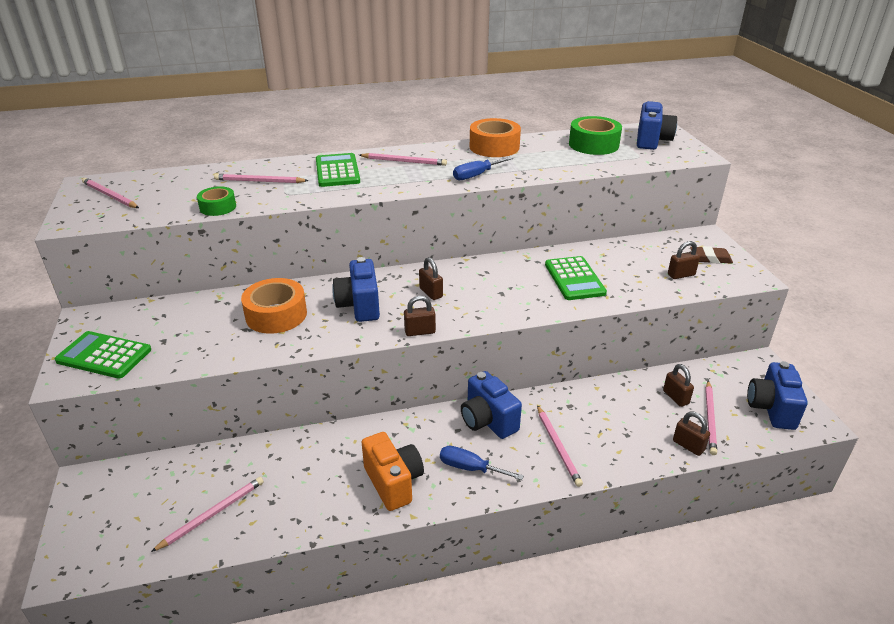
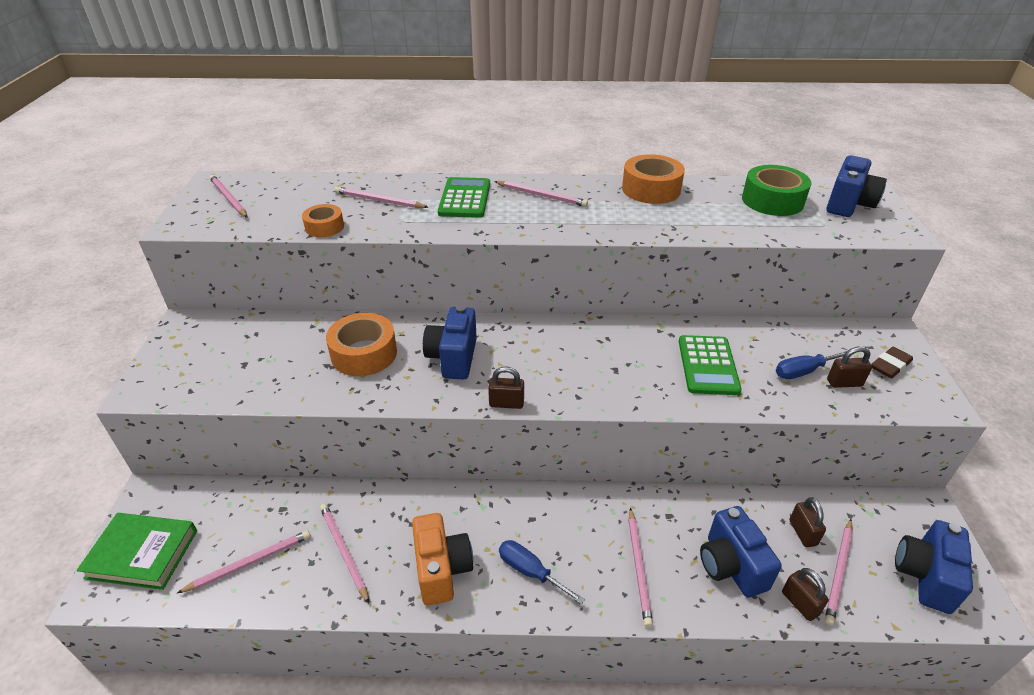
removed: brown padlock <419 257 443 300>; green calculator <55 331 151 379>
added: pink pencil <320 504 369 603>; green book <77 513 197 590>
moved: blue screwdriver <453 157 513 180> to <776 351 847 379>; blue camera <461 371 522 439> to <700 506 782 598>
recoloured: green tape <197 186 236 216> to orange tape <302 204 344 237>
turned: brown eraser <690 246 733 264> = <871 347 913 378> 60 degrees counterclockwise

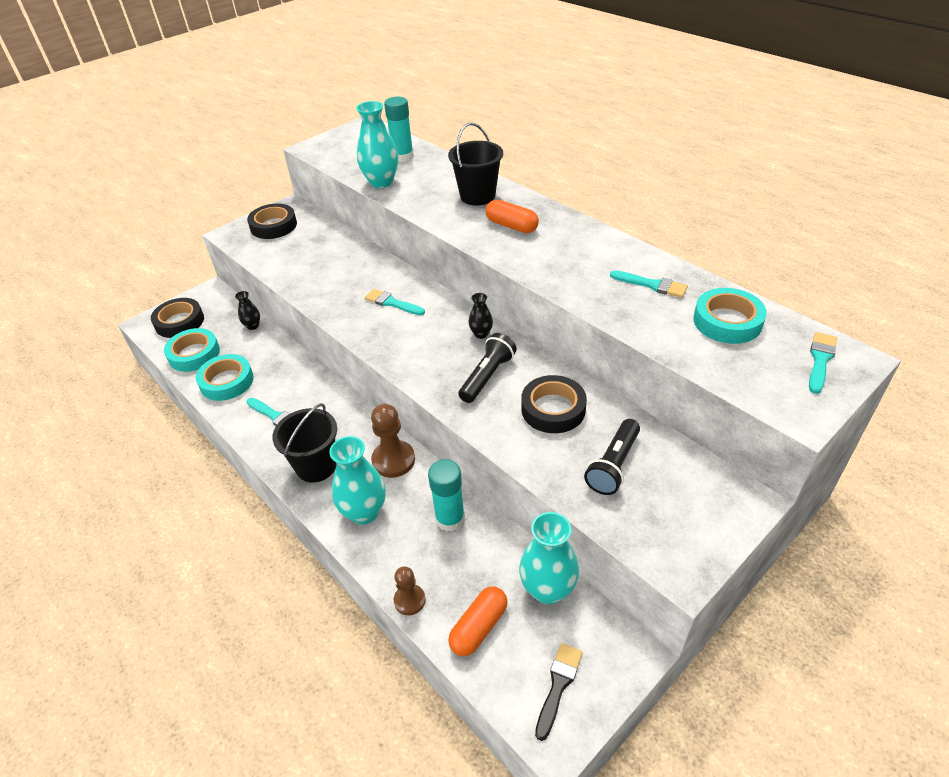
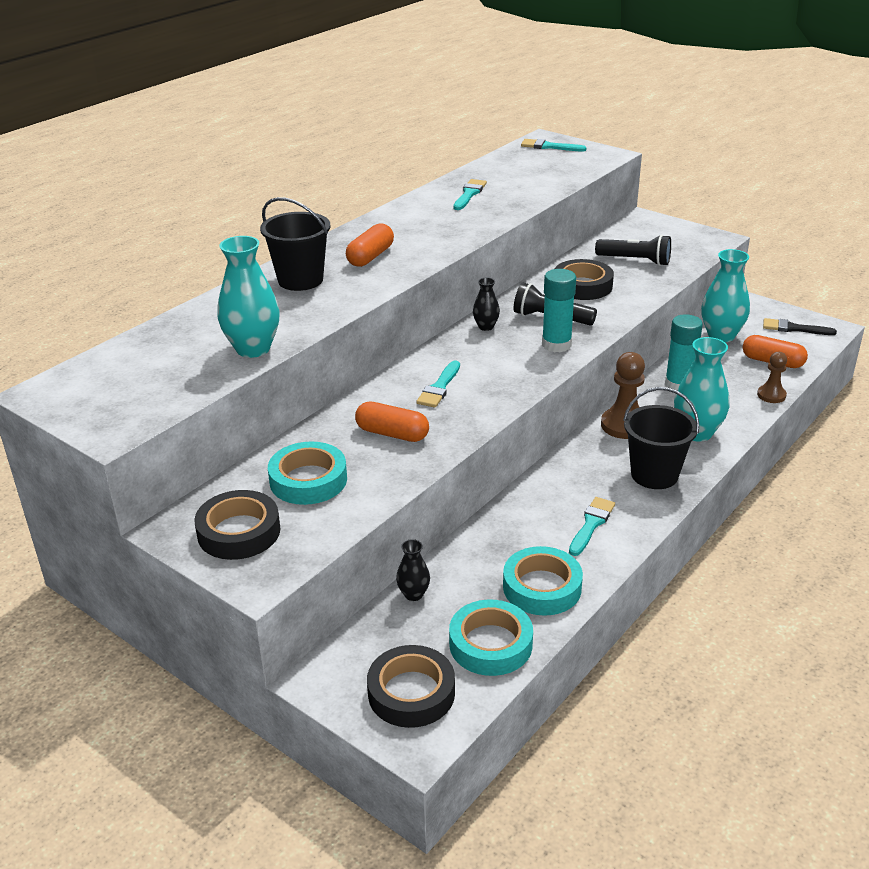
added: orange capsule <355 402 429 442>
moved: turquoise glue stick <384 97 414 162> to <542 269 576 352>; turquoise tape <693 288 767 344> to <268 442 347 505>

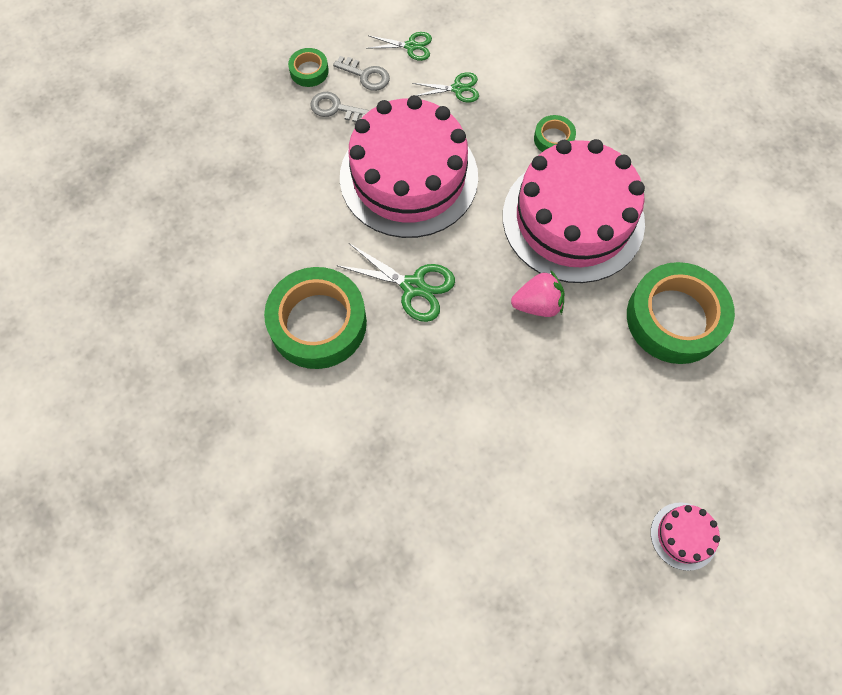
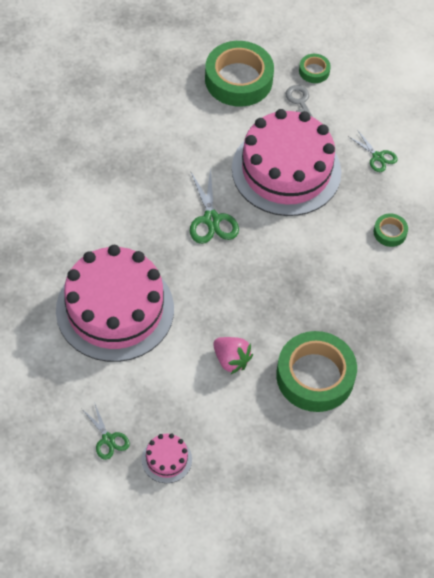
removed: grey key <333 56 390 91>
moved: green scissors <366 32 432 61> to <82 402 130 460>; pink cake <503 139 645 283> to <56 245 174 362>; green tape <264 267 367 369> to <205 41 274 107>; pink strawberry <511 271 564 317> to <213 337 253 374>

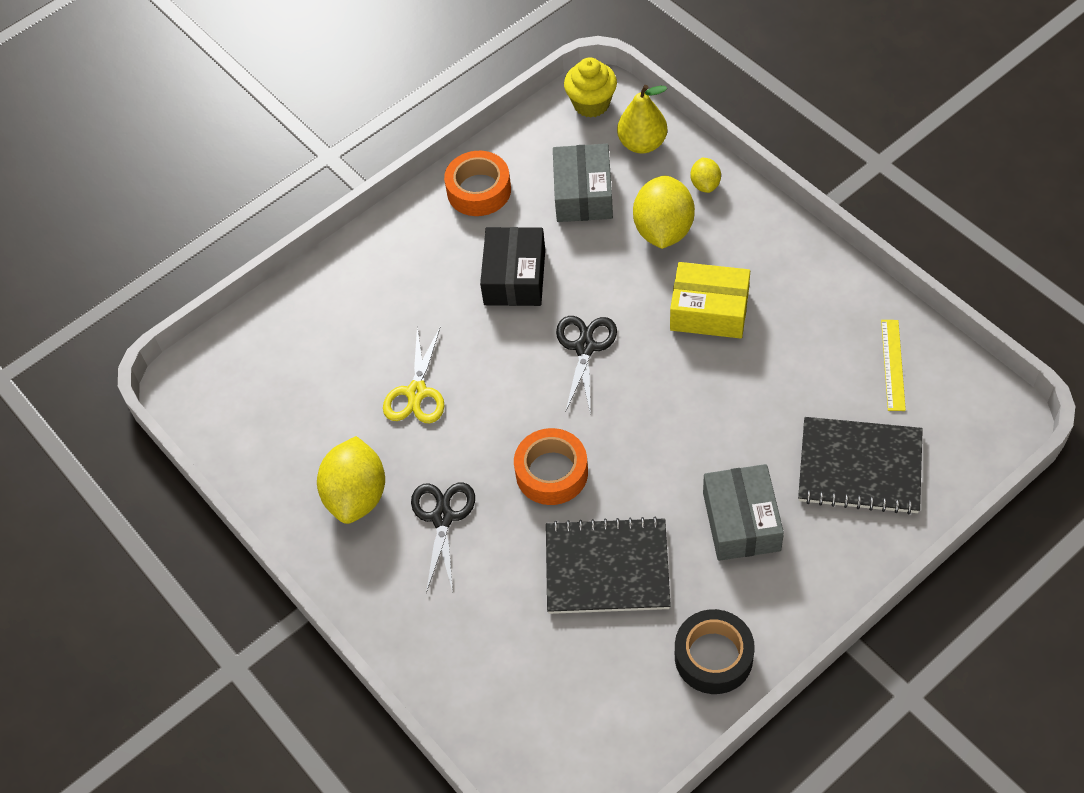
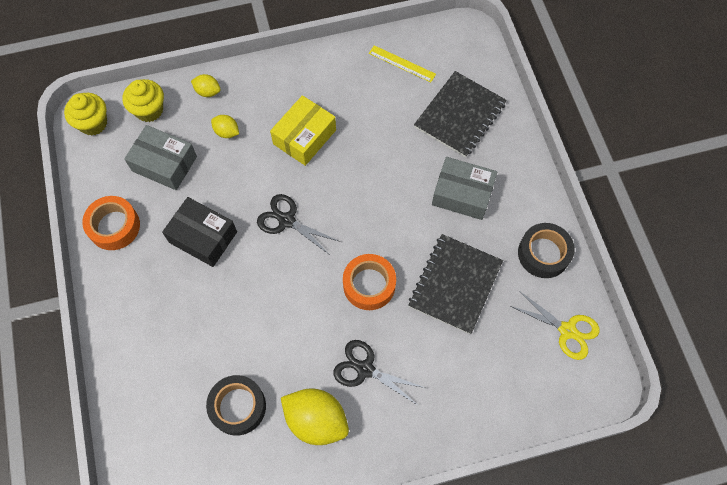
added: black tape <206 375 266 436>
moved: yellow scissors <383 326 445 423> to <510 291 600 360>
replaced: yellow pear <617 85 667 154> to yellow cupcake <122 79 164 122>
resized: yellow lemon <633 176 695 249> = <211 115 239 138> x0.51

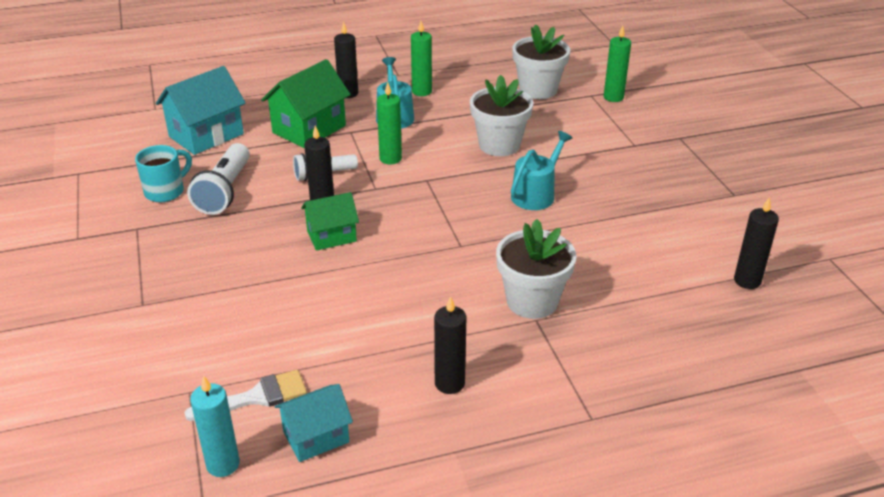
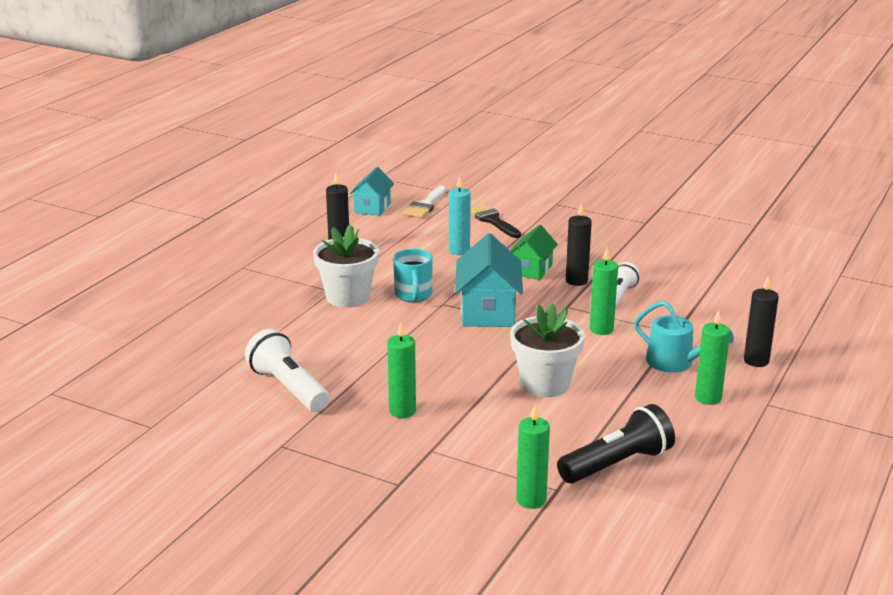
removed: green house <261 59 351 148>; turquoise watering can <511 131 572 210>; black candle <734 197 779 289>
added: black brush <470 204 521 238>; green candle <387 322 416 418>
moved: turquoise house <156 66 246 155> to <455 233 523 327>; white flashlight <187 143 250 215> to <245 329 330 412>; turquoise mug <135 145 192 202> to <393 248 433 302>; turquoise candle <190 375 240 477> to <449 176 471 255>
replaced: white flower pot <512 24 570 99> to black flashlight <557 404 675 483>

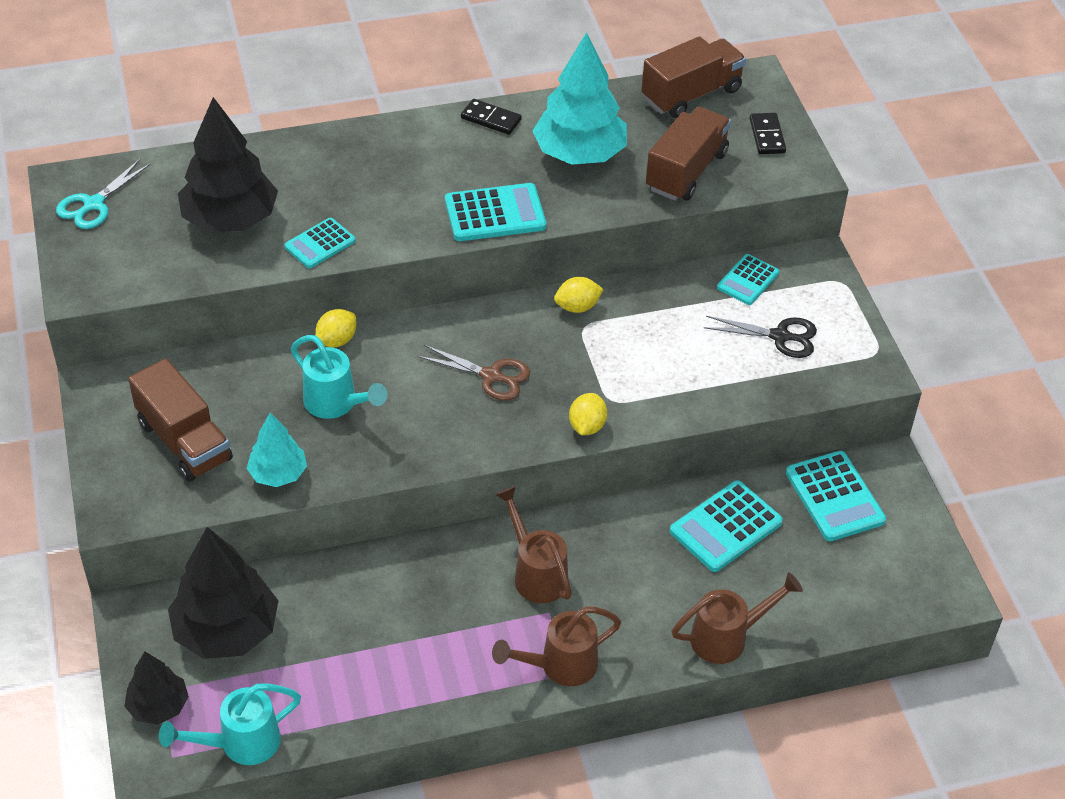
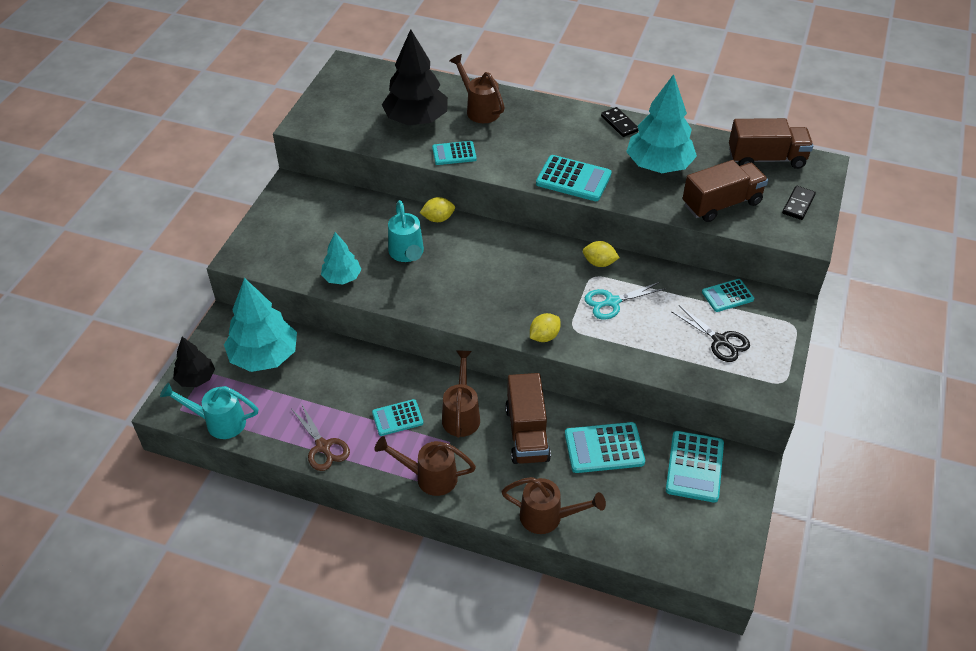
added: brown watering can <450 54 505 123>; turquoise calculator <372 399 423 436>
moved: turquoise scissors <56 159 151 229> to <585 282 665 320>; brown scissors <417 345 530 401> to <292 403 350 471>; brown truck <128 358 233 482> to <505 373 551 464>
recoloured: black tree <168 527 278 659> to turquoise tree <224 278 297 372>

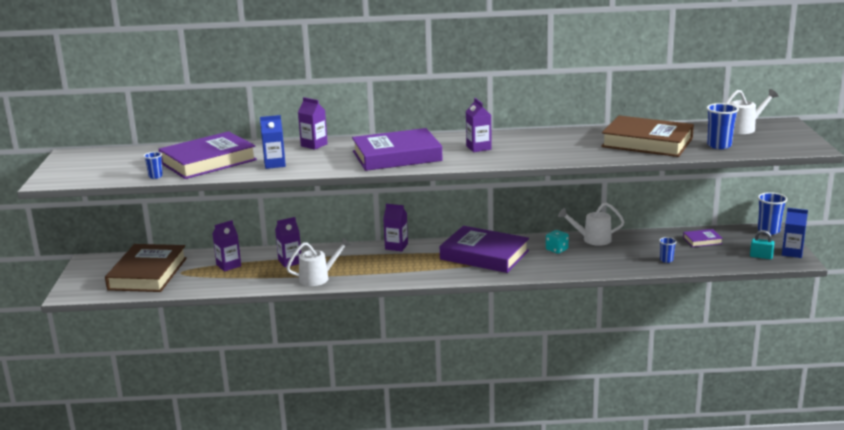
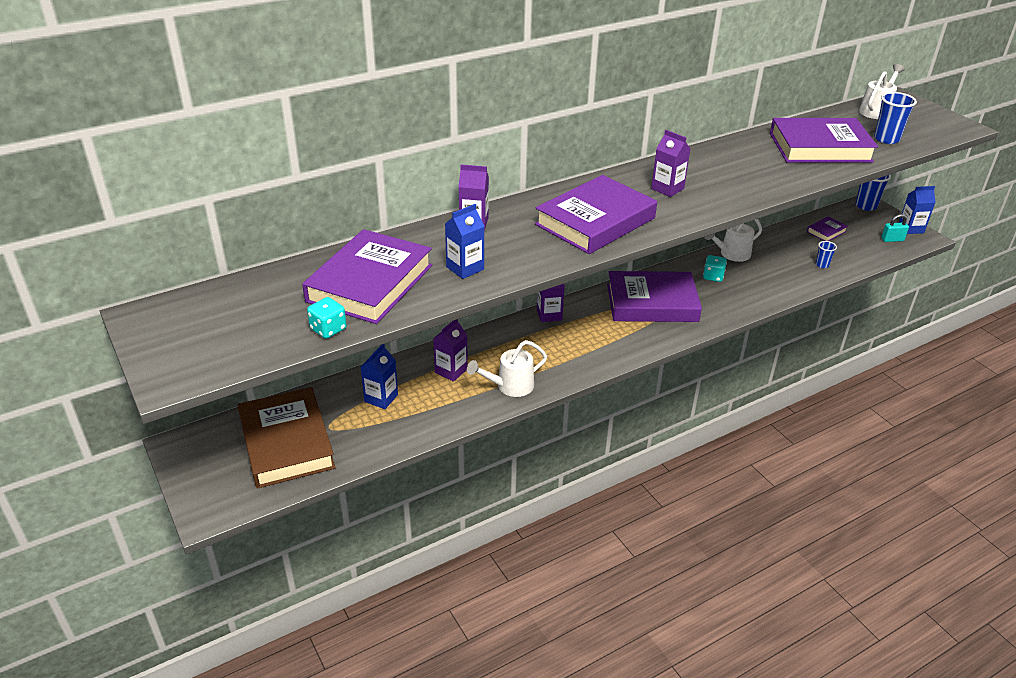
replaced: blue cup <143 152 163 179> to turquoise dice <307 297 347 339>
recoloured: brown book <601 116 694 157> to purple book <770 118 878 163>; purple carton <212 220 241 271> to blue carton <361 344 398 409>
turned: white watering can <286 238 351 286> = <467 340 547 397> 150 degrees counterclockwise

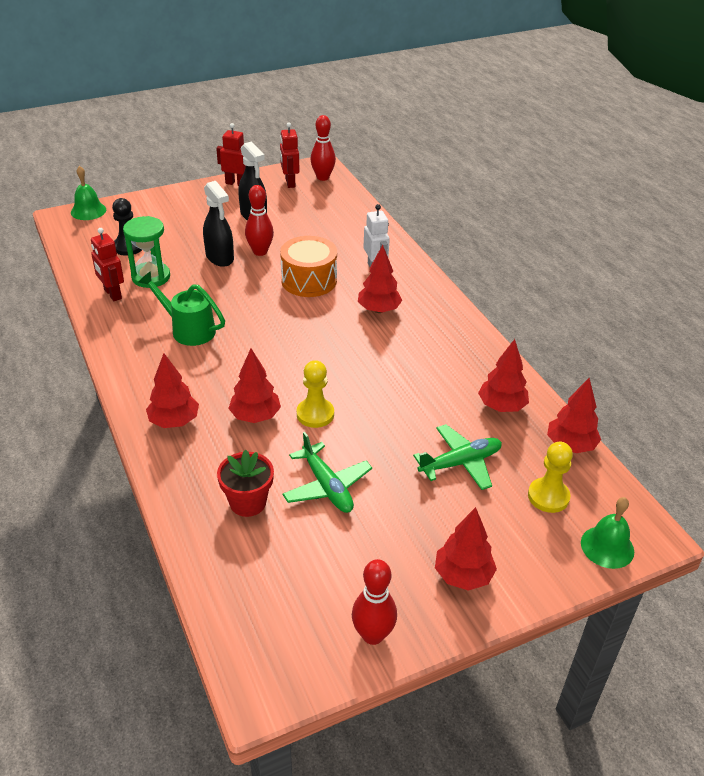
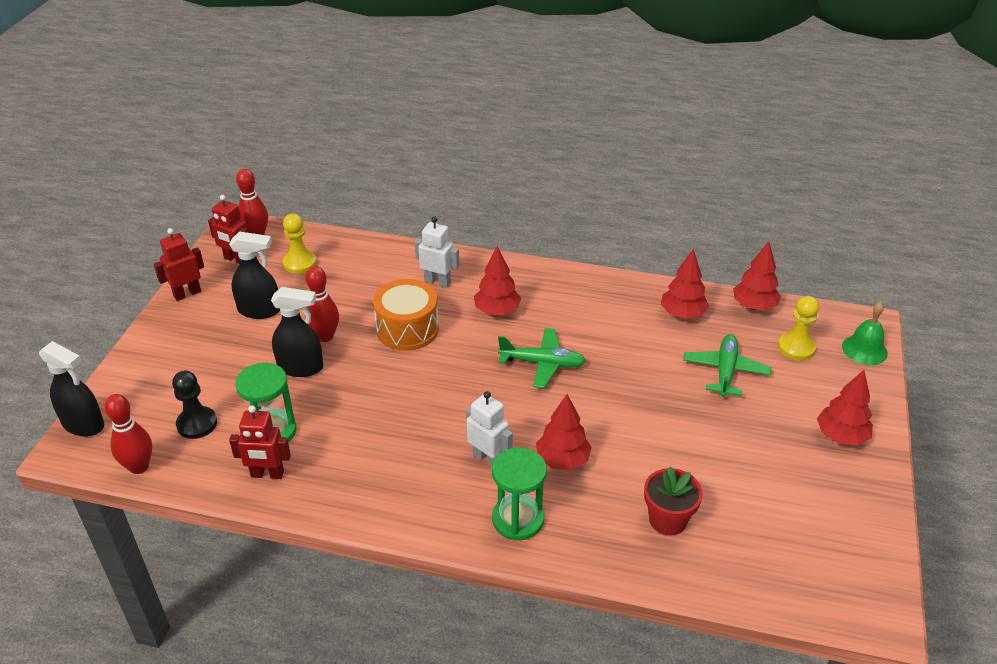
removed: green watering can <138 271 225 346>
added: white robot <466 391 513 468>
moved: yellow pawn <297 360 334 428> to <283 213 317 274>; green plane <282 432 372 513> to <498 328 586 388>; red bowling pin <352 559 397 645> to <104 394 152 474>
replaced: green bell <71 166 106 220> to black spray bottle <39 341 104 437>; red tree <146 353 199 428> to green hourglass <492 447 547 540>

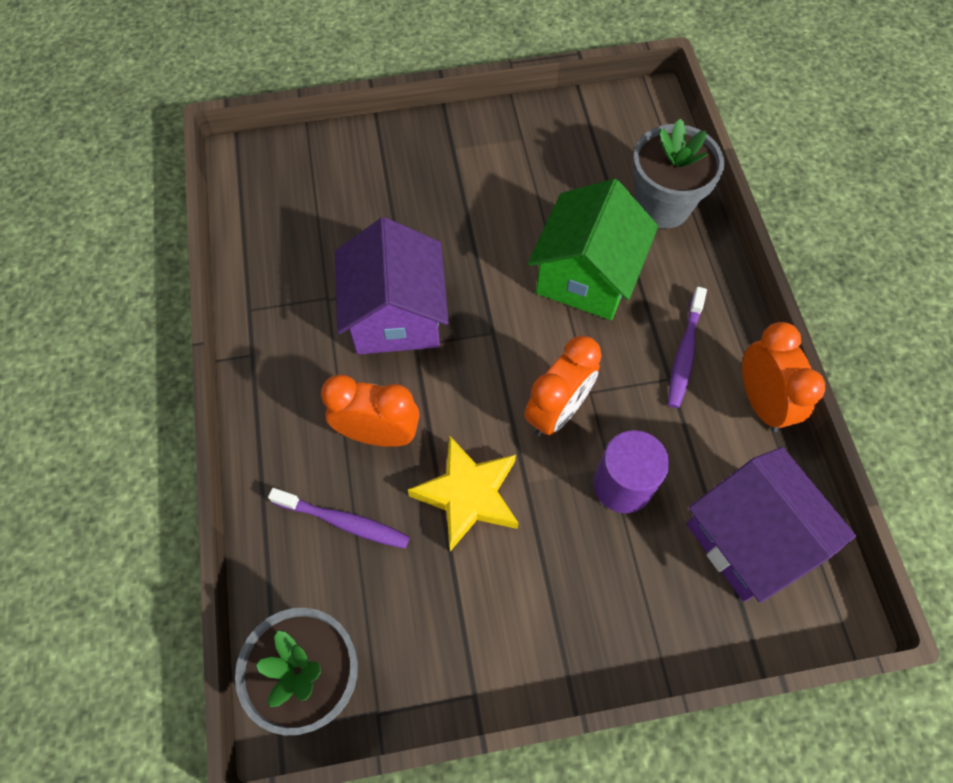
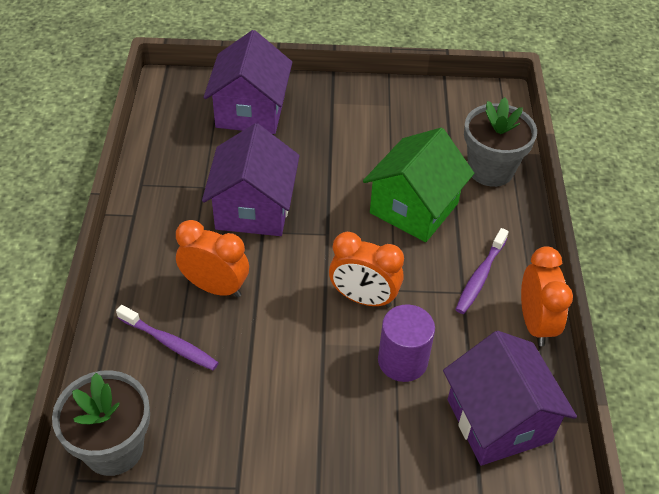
removed: yellow star <408 435 519 551>
added: purple house <204 30 292 134>
turned: orange clock <524 336 602 436> = <329 232 404 308> 60 degrees clockwise

